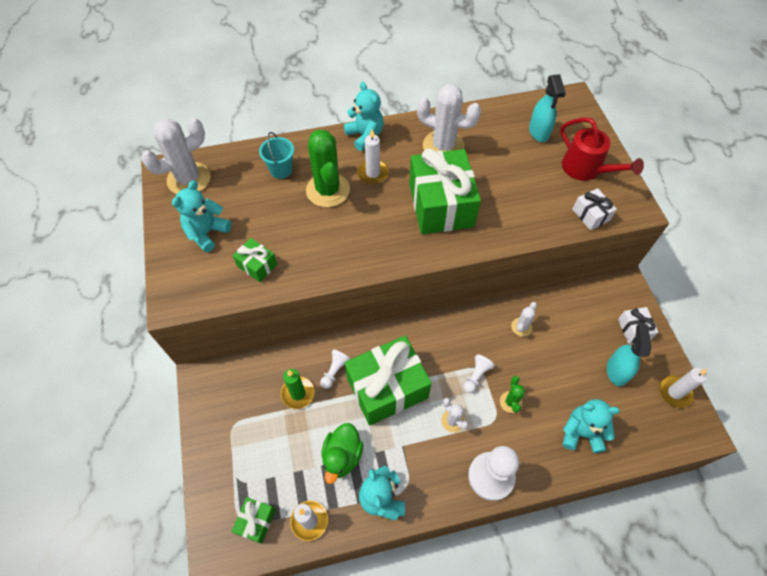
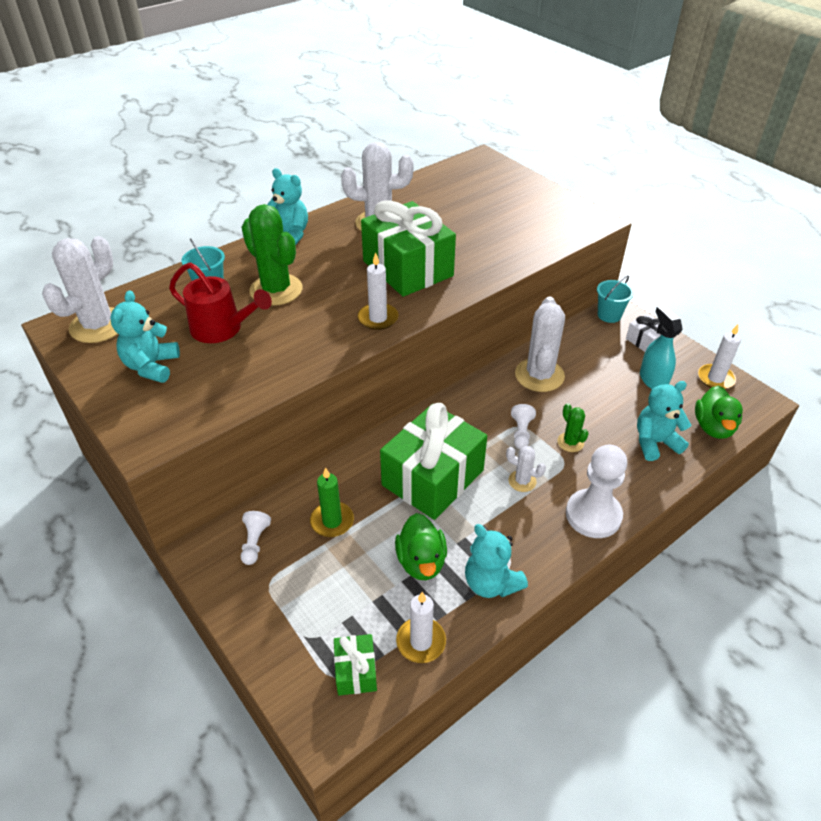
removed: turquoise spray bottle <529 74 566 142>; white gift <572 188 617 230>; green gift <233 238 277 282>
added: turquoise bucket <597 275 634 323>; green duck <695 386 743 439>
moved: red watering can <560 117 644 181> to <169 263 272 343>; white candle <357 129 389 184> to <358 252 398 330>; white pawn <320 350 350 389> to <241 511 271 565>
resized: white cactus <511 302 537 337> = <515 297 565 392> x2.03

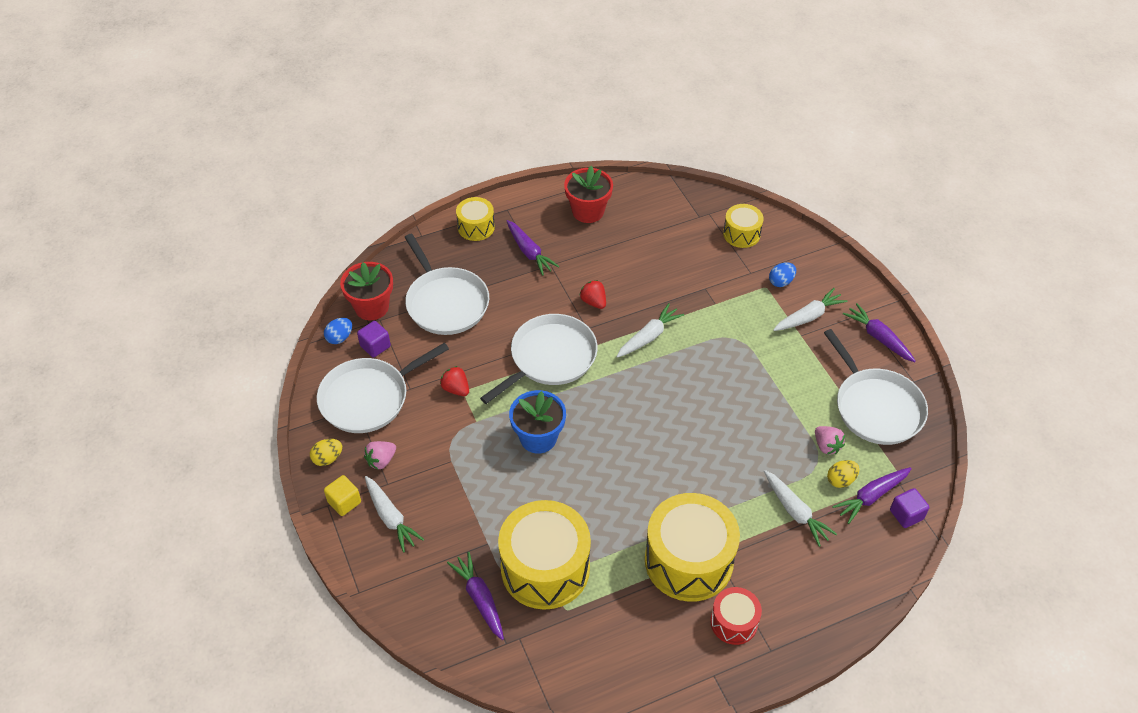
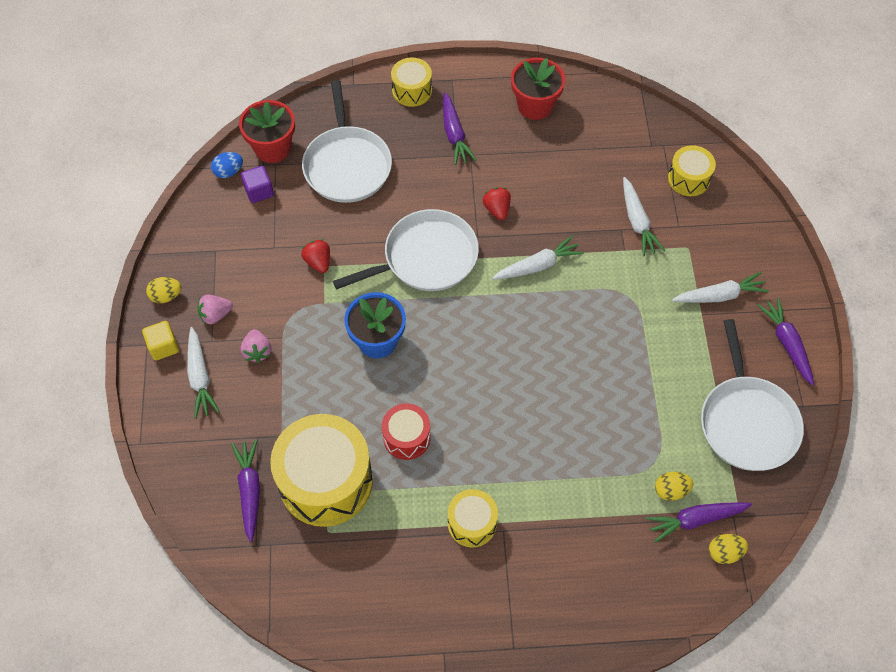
removed: blue egg <769 263 796 287>; white pan <317 343 449 433>
moved: pink strawberry <815 426 845 454> to <240 329 271 363>; white carrot <764 470 837 547> to <623 177 665 256>; red drum <710 587 762 645> to <382 403 431 460>
replaced: purple cube <890 488 929 528> to yellow egg <709 534 748 564>
resized: yellow drum <645 493 740 602> = <448 489 498 548> x0.52

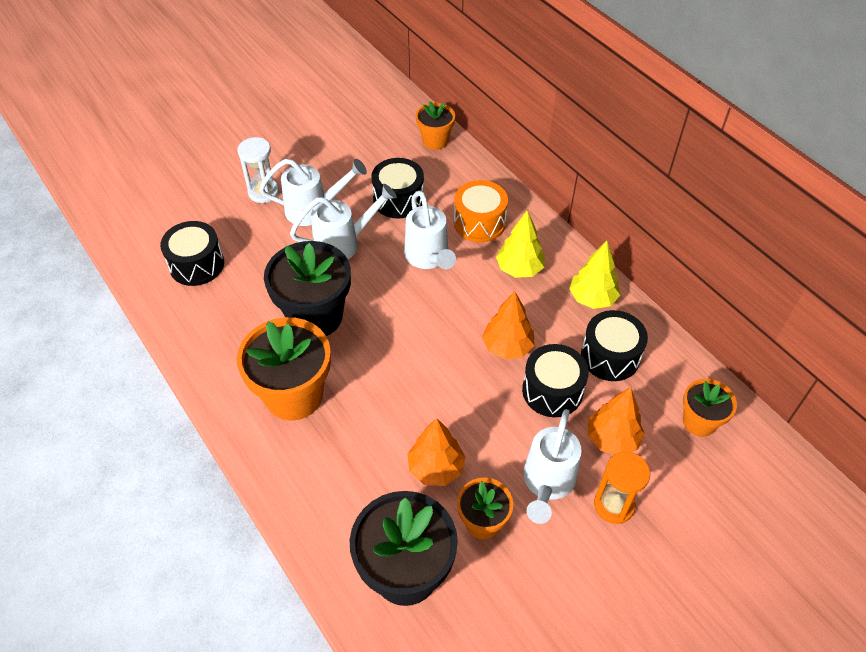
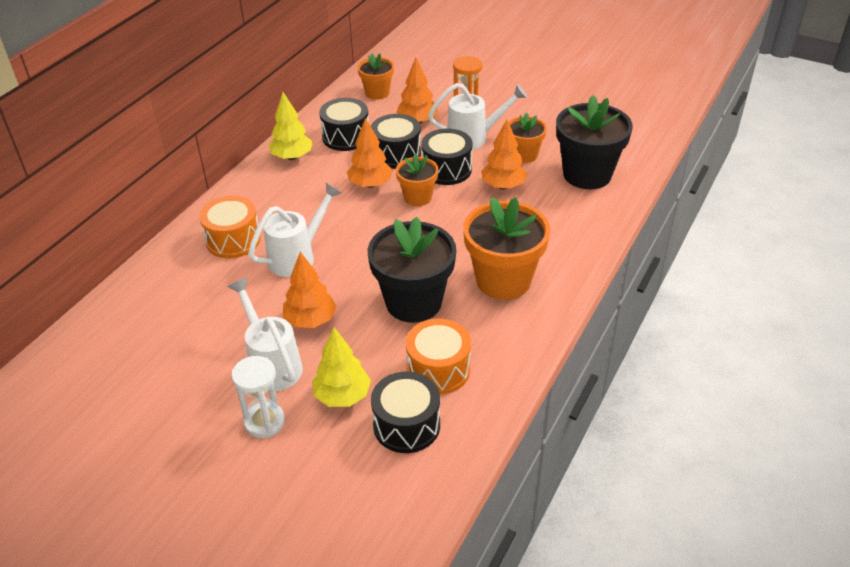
added: orange drum <406 318 471 394>
moved: orange flower pot <416 101 455 150> to <396 154 439 206>; black drum <371 158 424 218> to <421 128 472 185>; yellow tree <496 210 545 278> to <312 327 371 407>
replaced: white watering can <290 184 397 259> to orange tree <283 252 336 328>

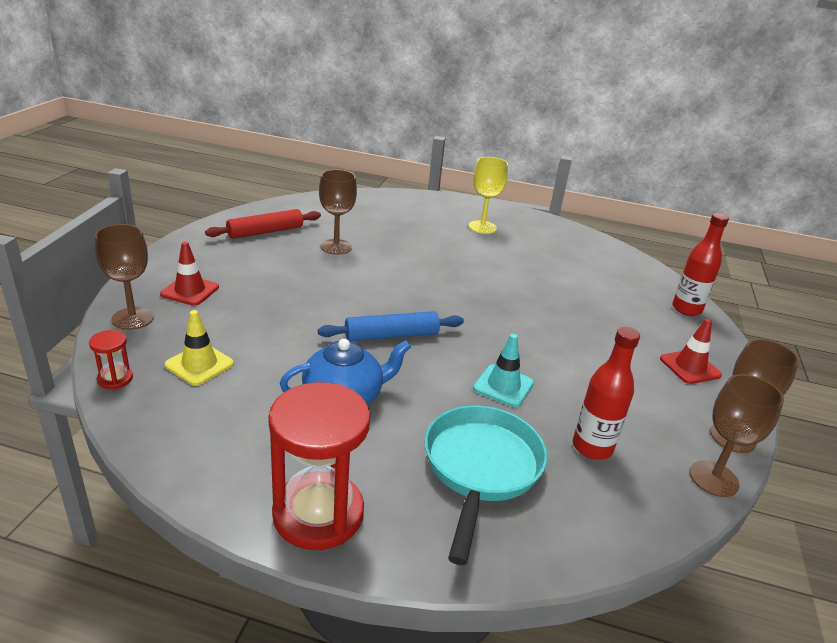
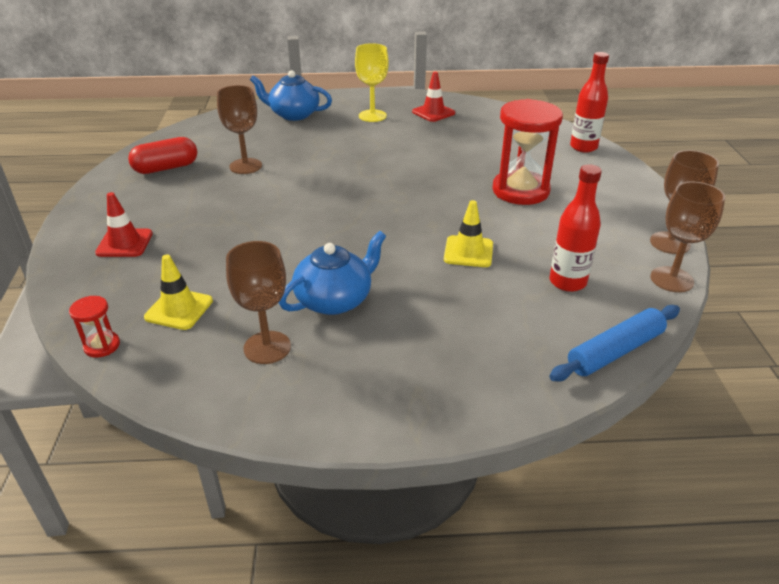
removed: turquoise pan <425 405 547 565>
added: blue teapot <250 70 332 121>
moved: brown goblet <95 224 154 330> to <226 241 291 364>; blue rolling pin <318 311 464 341> to <549 305 680 381>; red traffic cone <660 319 722 384> to <412 72 455 122>; red hourglass <268 382 370 550> to <492 99 563 205>
replaced: red rolling pin <205 209 321 239> to red capsule <128 137 197 174>
recoloured: turquoise traffic cone <473 334 534 407> to yellow traffic cone <444 200 493 267>

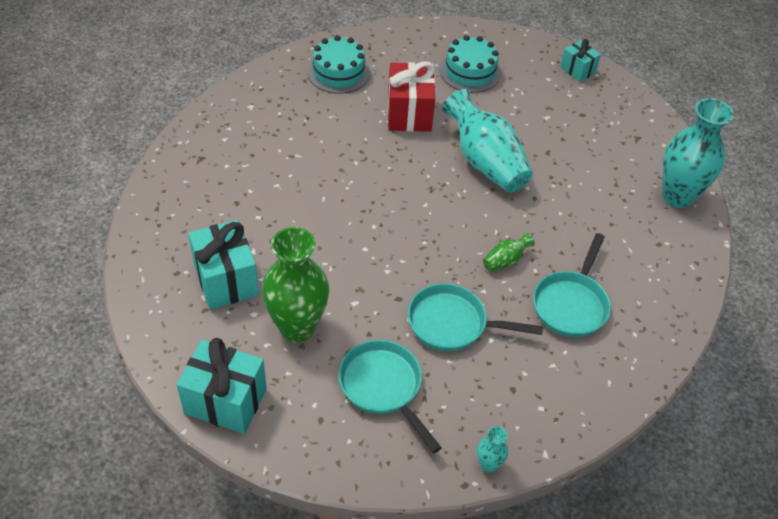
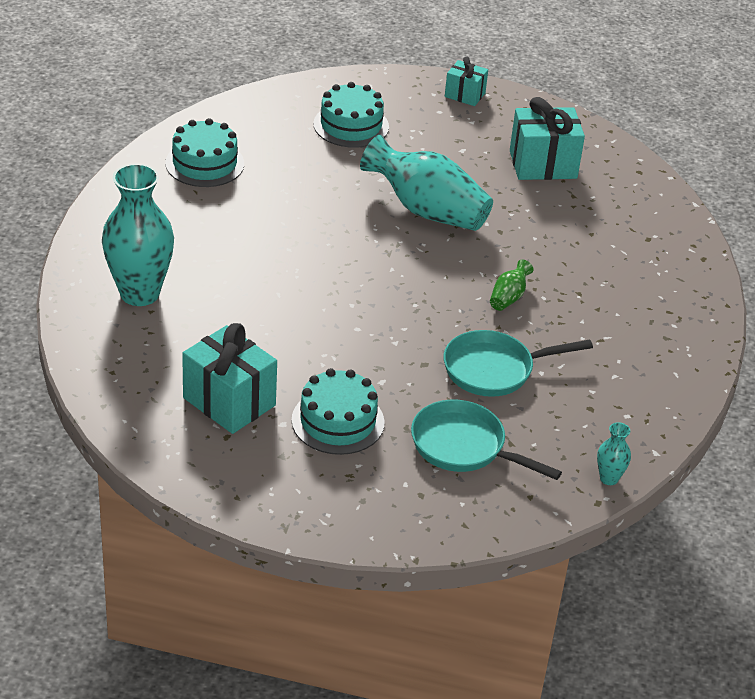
removed: red gift <388 62 435 132>; turquoise pan <533 233 611 337>
moved: turquoise vase <662 98 734 208> to <102 164 174 306>; turquoise gift <177 338 267 434> to <510 97 585 180>
replaced: green vase <262 227 329 342> to turquoise cake <292 368 384 455>

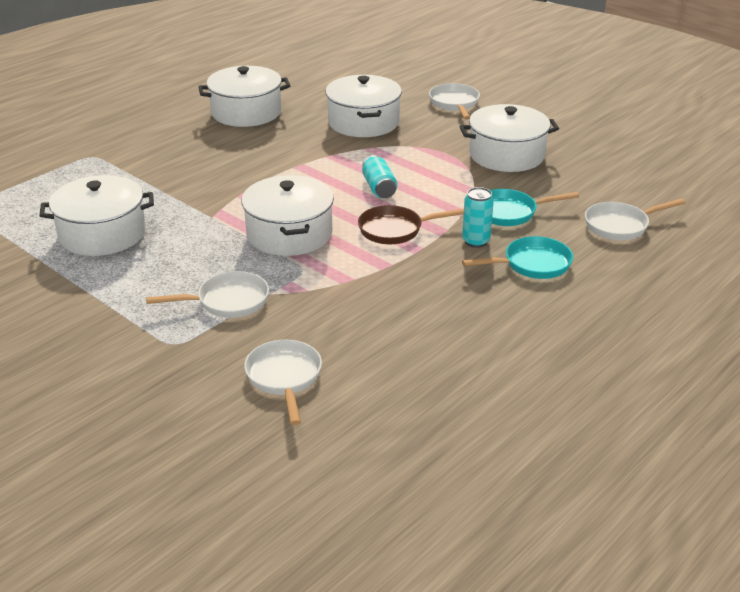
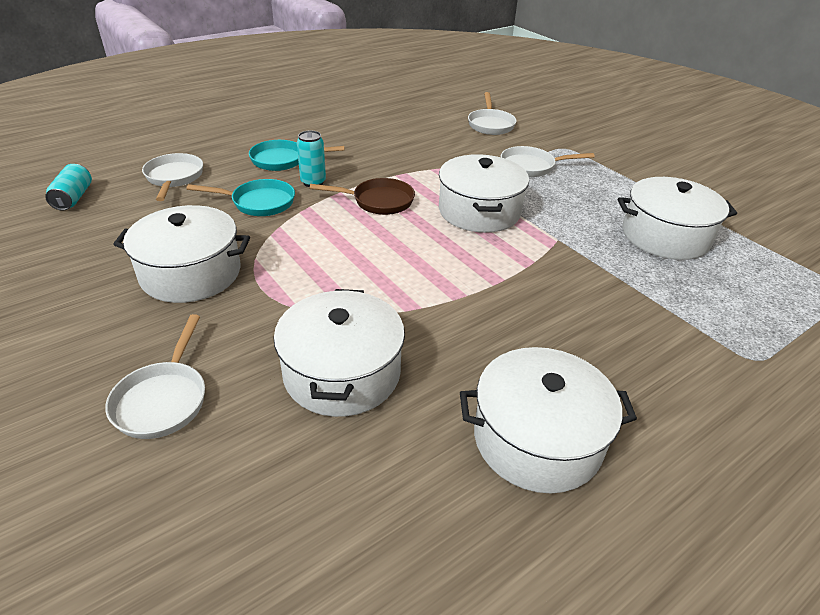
moved: turquoise can <362 155 398 198> to <45 164 92 211>
turned: white pan <585 198 685 240> = <142 153 203 201> 90 degrees counterclockwise

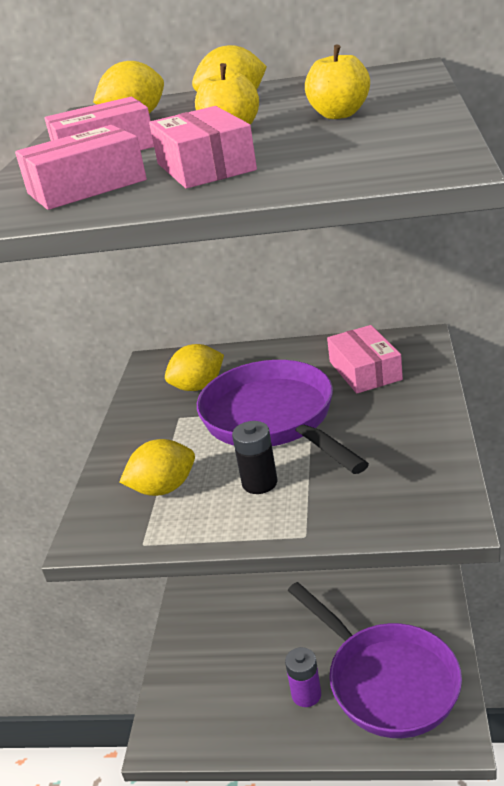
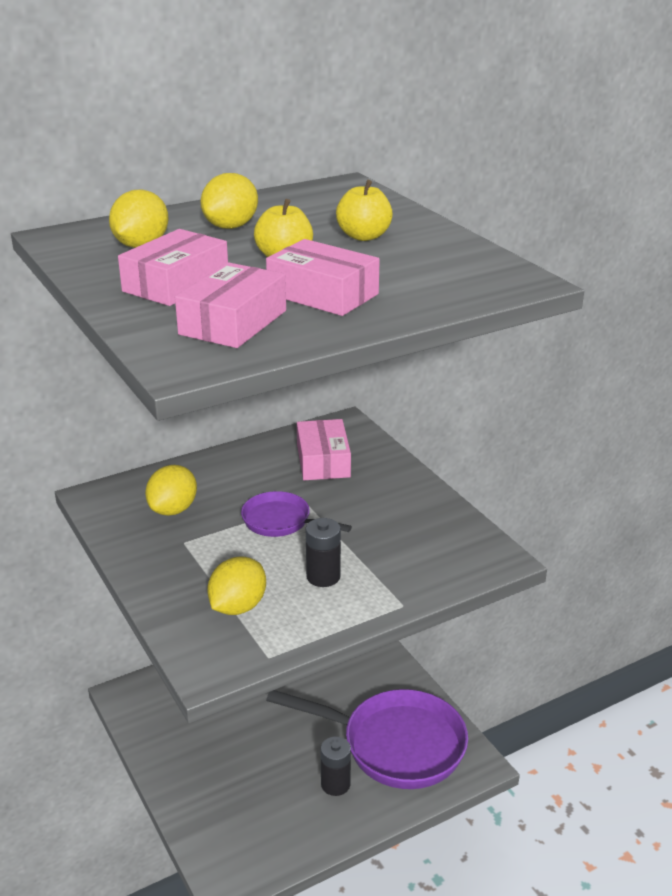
recoloured: purple battery <285 647 321 707> to black battery <321 737 351 796>
turned: pink box <327 325 403 393> = <297 419 351 480> 45 degrees clockwise
resized: purple pan <197 360 369 474> = <241 491 352 537> x0.51

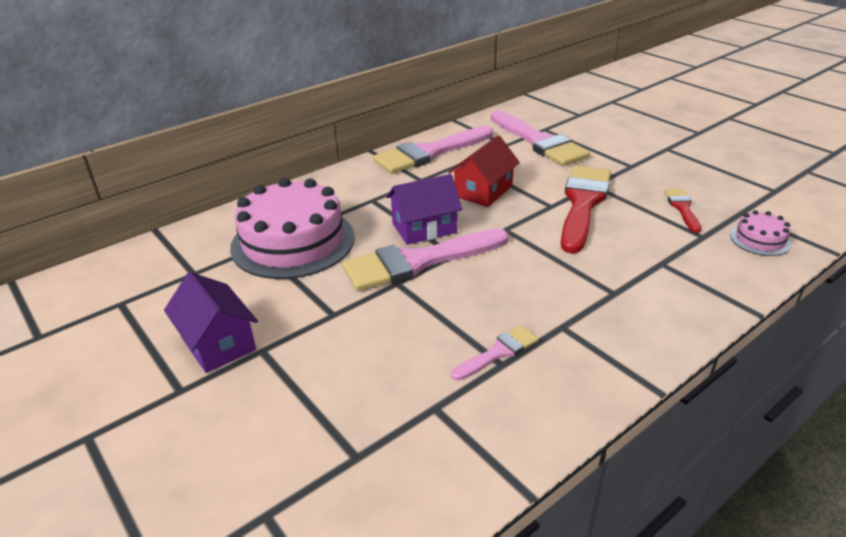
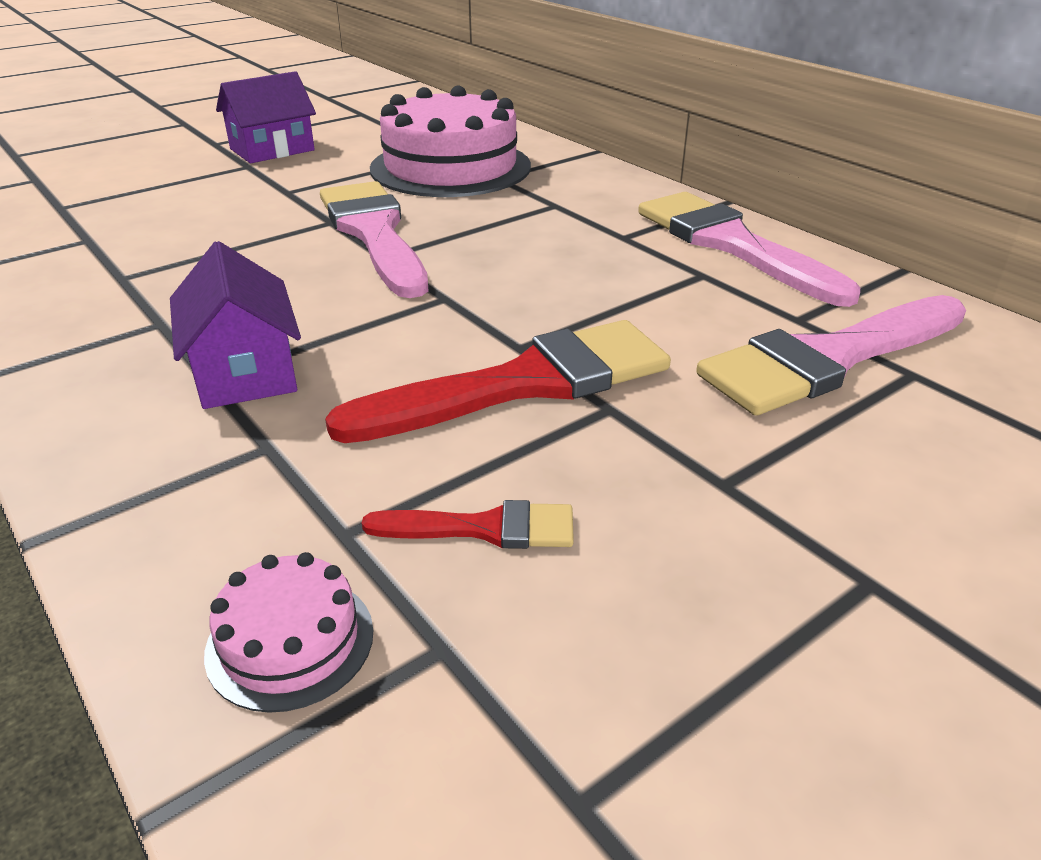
removed: red house <448 135 520 207>; pink brush <451 325 538 381>
moved: purple house <386 174 462 245> to <170 241 301 409>
turned: red brush <561 165 611 254> = <325 320 671 443> 45 degrees counterclockwise

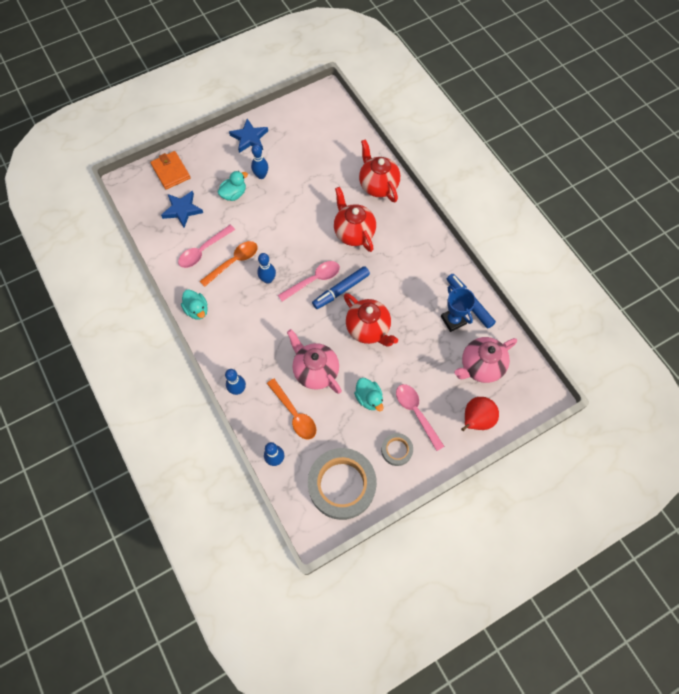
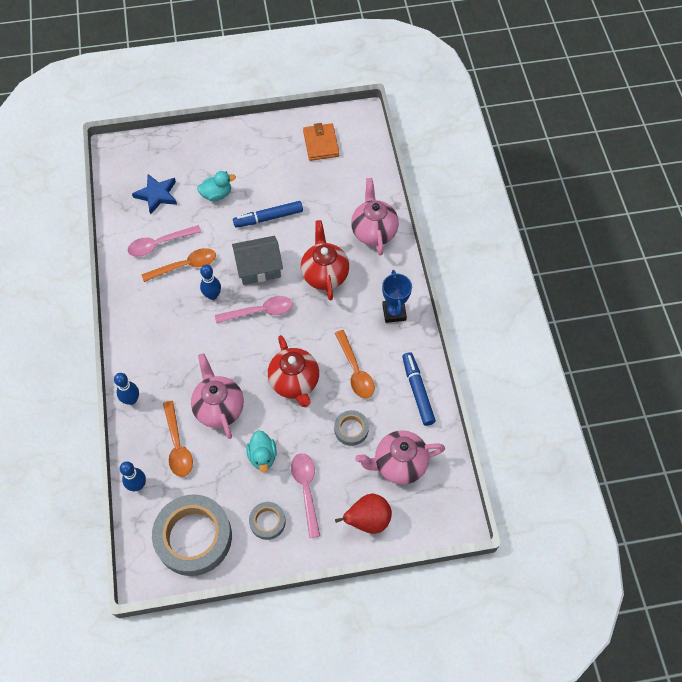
removed: blue star <229 119 268 153>; blue bowling pin <251 144 268 179>; turquoise duck <181 290 208 320>
added: grey house <232 236 283 285>; orange spoon <335 330 375 398>; grey tape <334 410 369 446>
moved: orange wallet <150 151 190 190> to <303 123 339 161>; blue marker <312 266 370 309> to <233 201 303 228>; blue trophy <441 285 476 332> to <382 270 412 323>
recoloured: red teapot <359 139 400 202> to pink teapot <351 178 399 255>

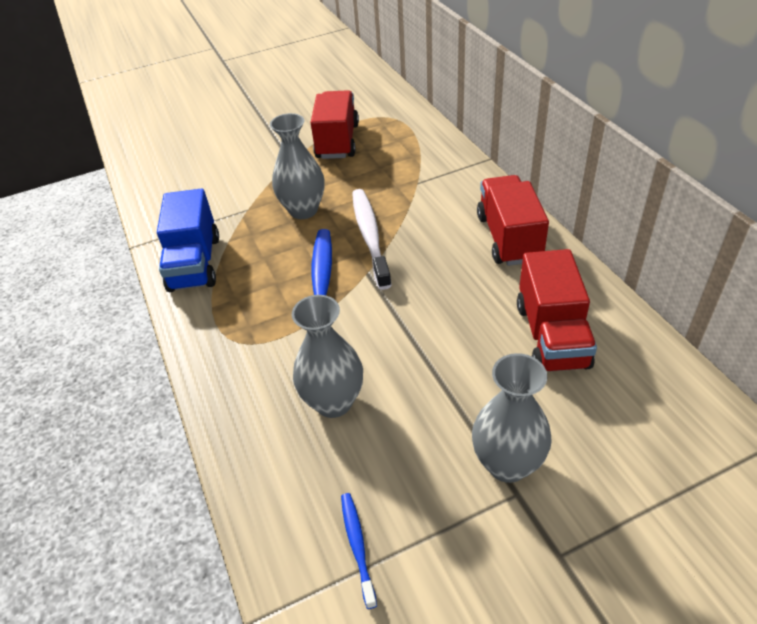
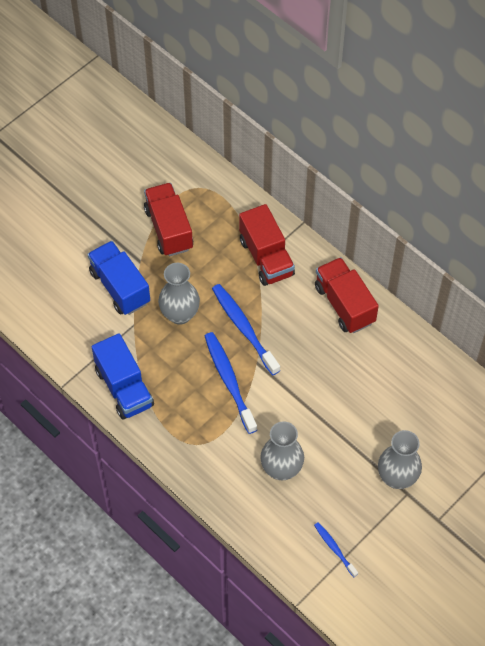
added: blue truck <87 241 150 315>
moved: red truck <517 249 597 371> to <239 204 295 286>
recoloured: white toothbrush <352 189 392 290> to blue toothbrush <212 284 280 375>

